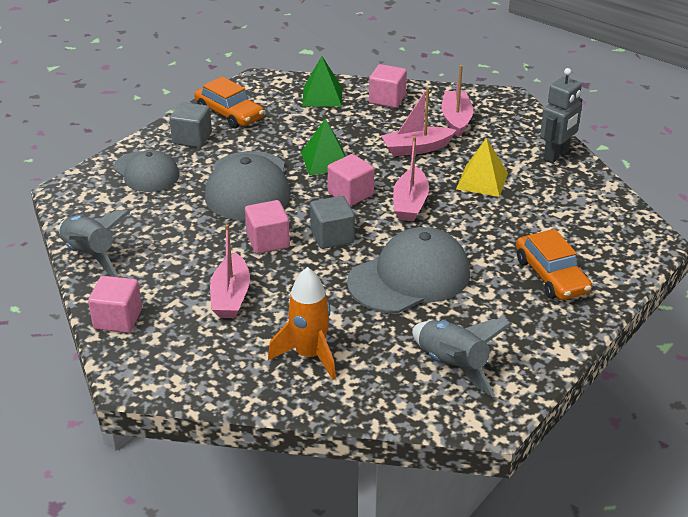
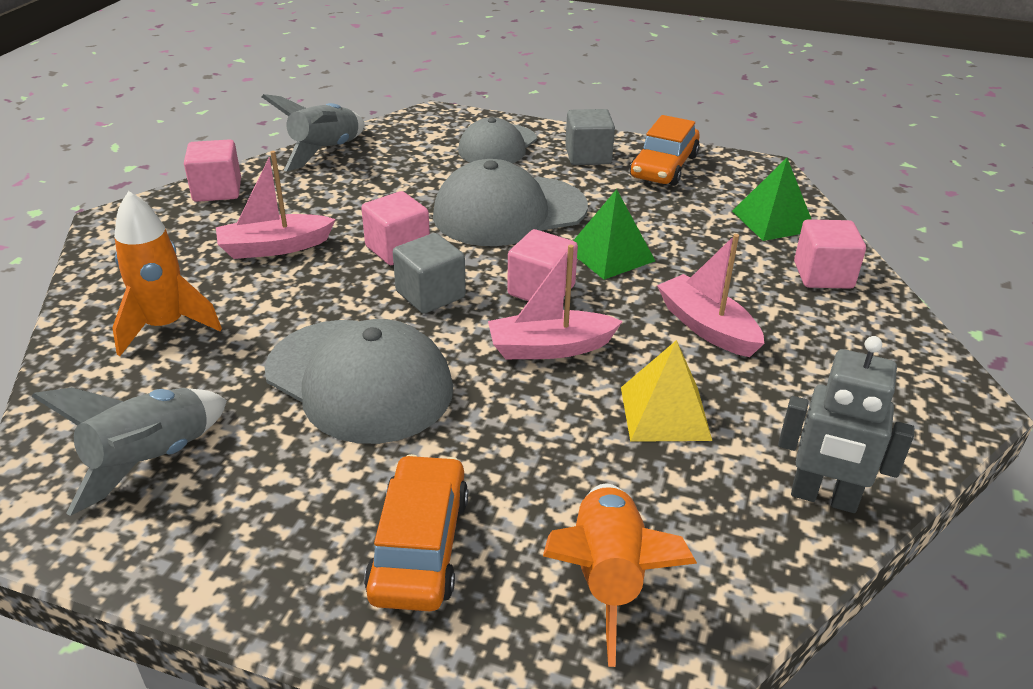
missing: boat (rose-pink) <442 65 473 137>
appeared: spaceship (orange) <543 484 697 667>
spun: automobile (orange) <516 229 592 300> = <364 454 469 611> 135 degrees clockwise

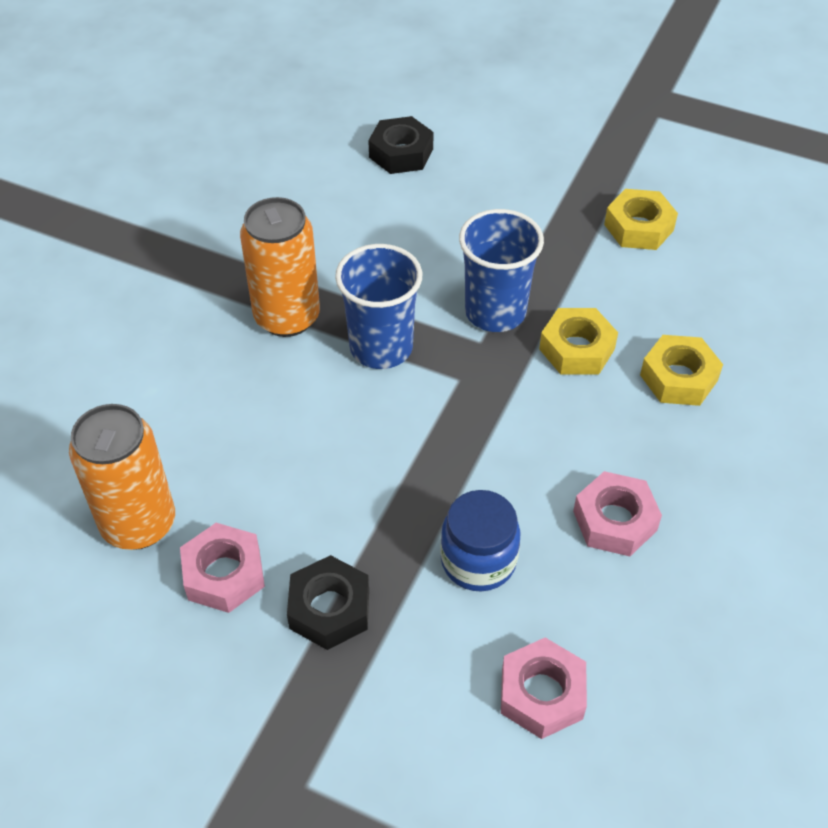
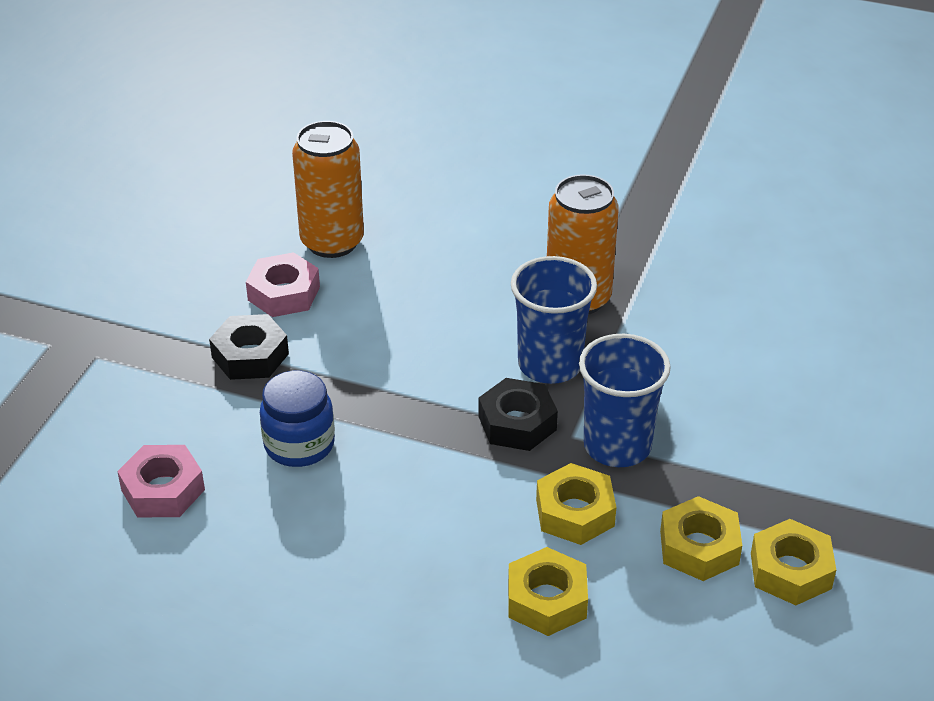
missing: hexagon nut (rose-pink) <573 471 662 556>
appeared: hexagon nut (yellow) <660 496 742 581>
relocated: hexagon nut (jet-black) <368 116 434 174> to <479 378 558 451>

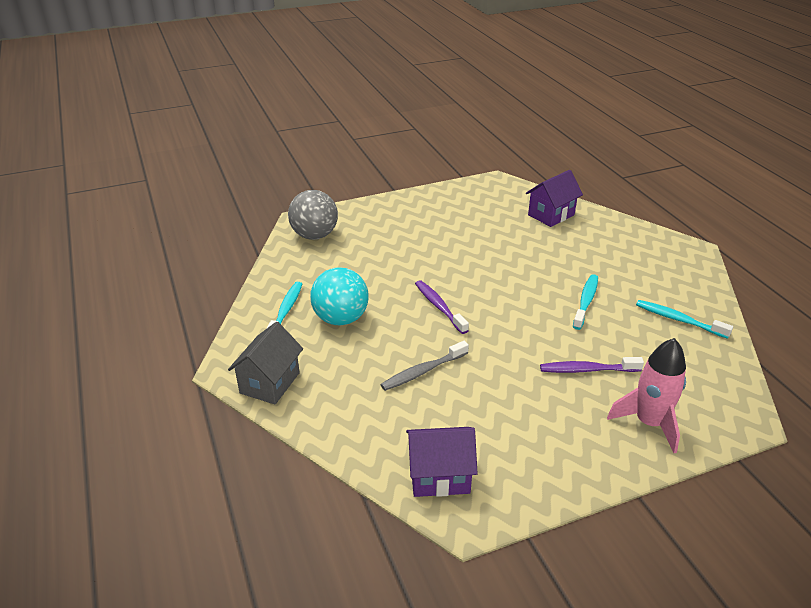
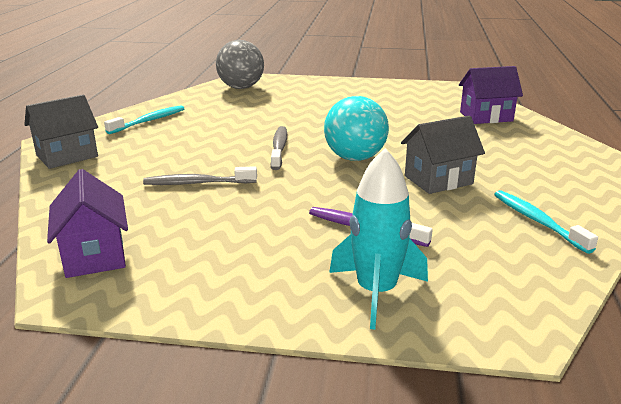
relocated: play ball (aqua) <310 267 368 326> to <324 96 389 161>
exchanged: toothbrush (aqua) <573 274 598 330> to toy house (ash-grey) <401 116 485 194>
colour: toothbrush (royal purple) <415 280 469 334> to toothbrush (ash-grey) <270 126 287 170>; spaceship (rose-pink) <607 338 686 453> to spaceship (aqua) <329 148 428 329>
spun: toy house (royal purple) <406 427 478 497> = <47 169 128 278> 45 degrees clockwise

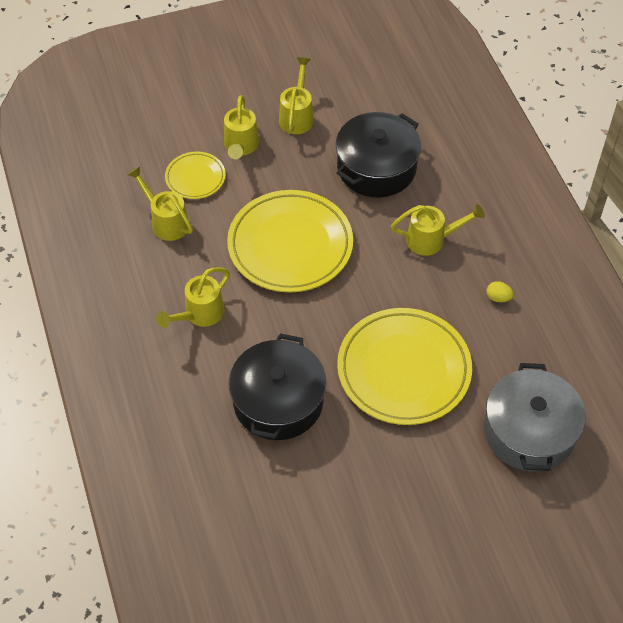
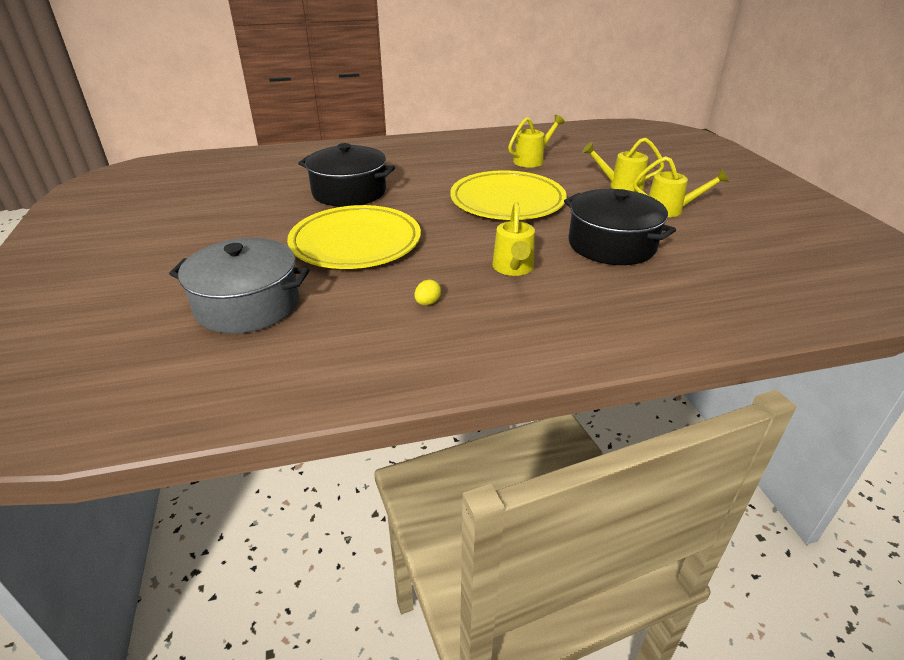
missing: sprinkling can (yellow) <156 267 230 328>; plate (yellow) <165 152 226 199>

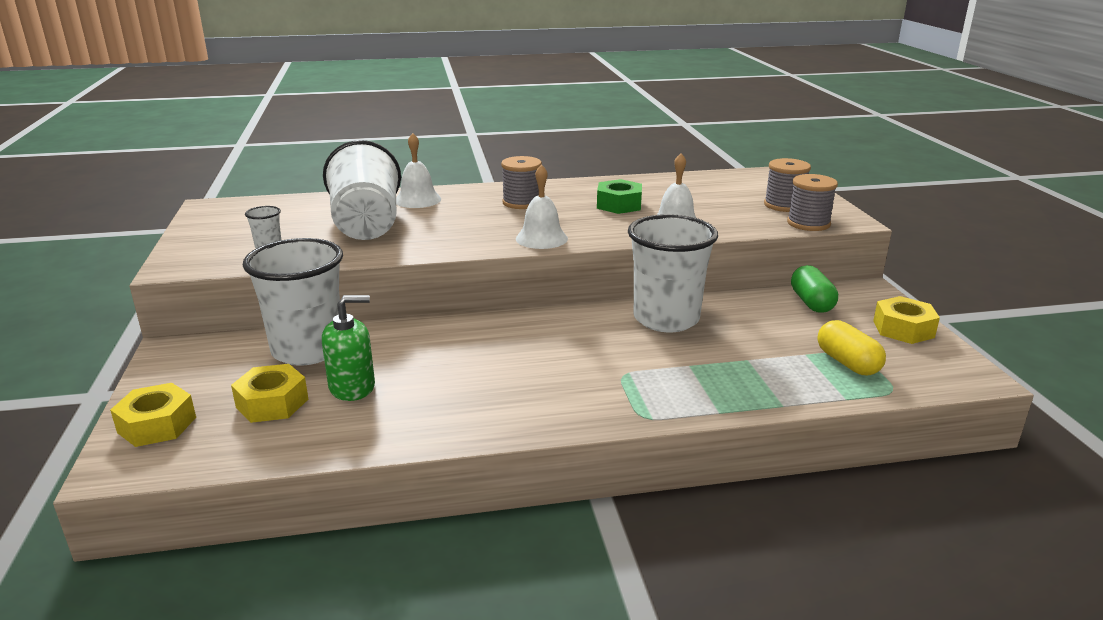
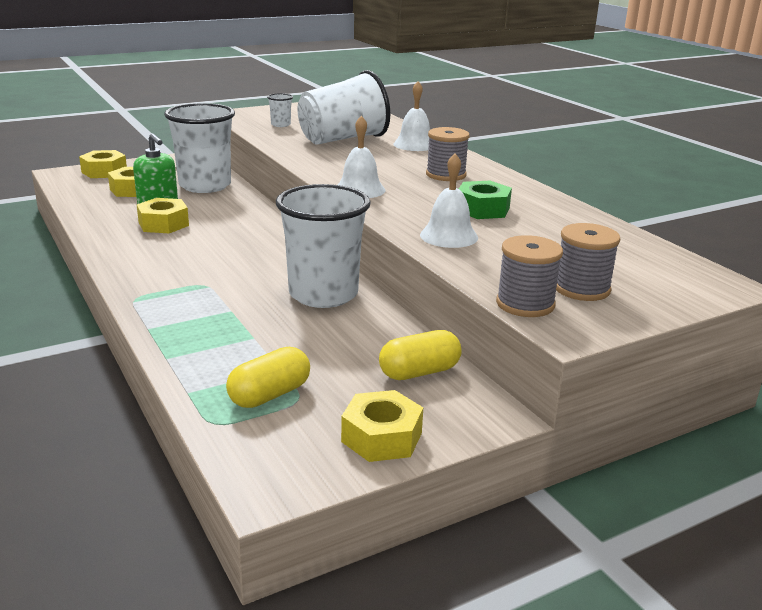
appeared: hexagon nut (yellow) <137 198 189 233>
colour: pill (green) <791 265 838 313> to pill (yellow) <379 330 461 380>

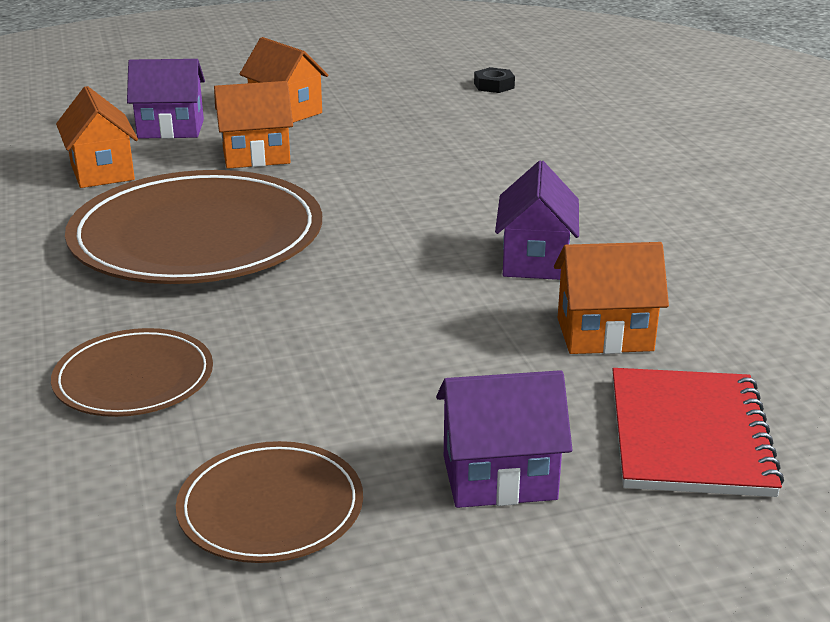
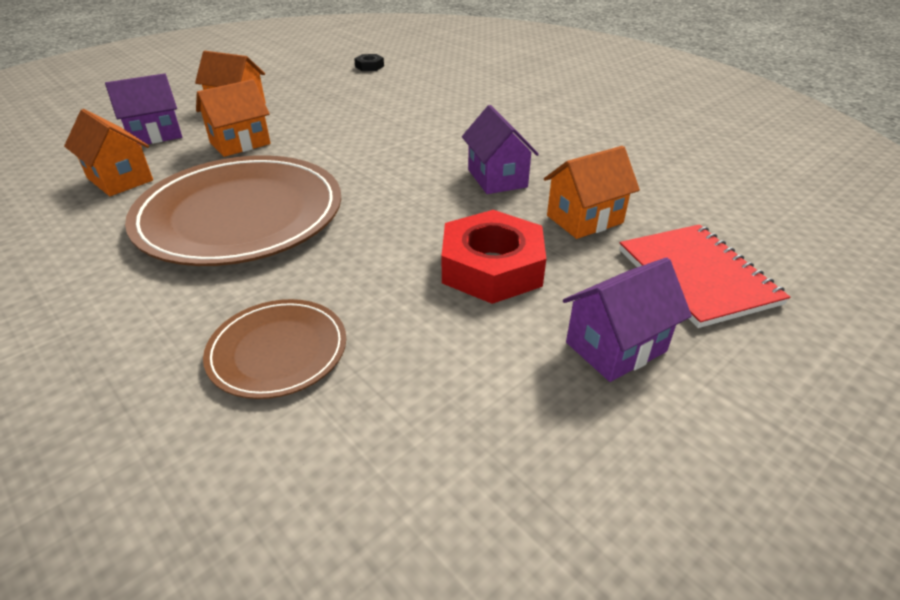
missing: plate (russet) <176 441 363 563>
appeared: hexagon nut (red) <442 210 546 304>

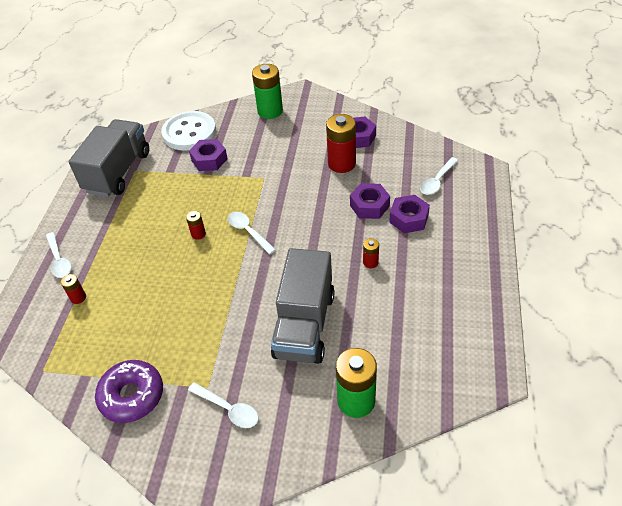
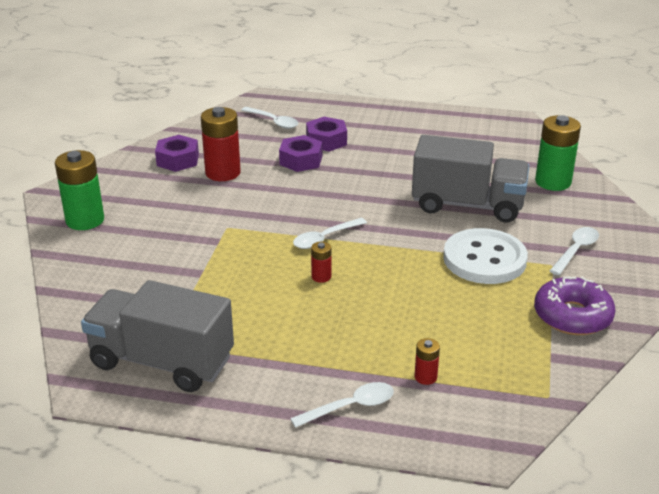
missing: hexagon nut (royal purple) <189 139 228 171>; battery (red) <363 238 379 268>
relocated: sewing button (snow-white) <161 111 216 151> to <443 228 528 284>

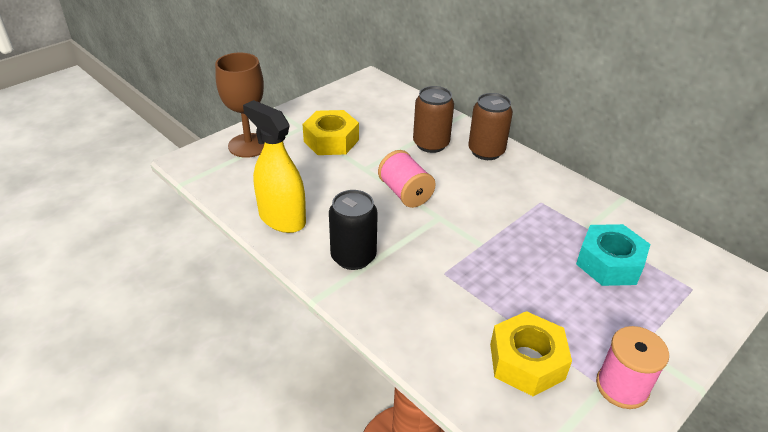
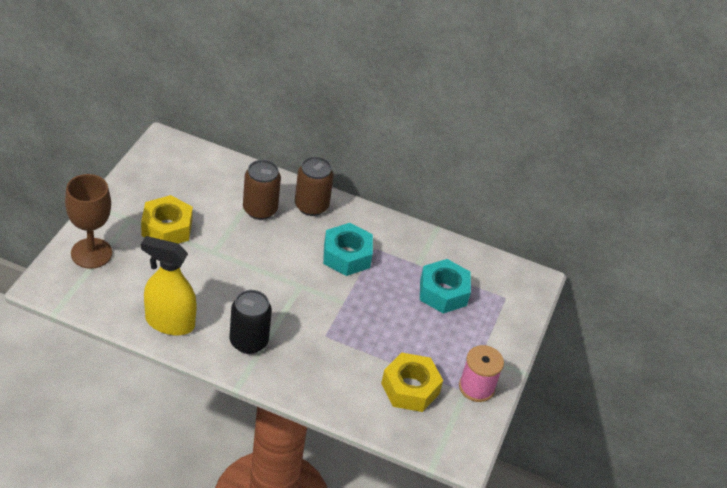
missing: bobbin (rose-pink) <378 150 436 208>
appeared: hexagon nut (aqua) <323 223 373 276>

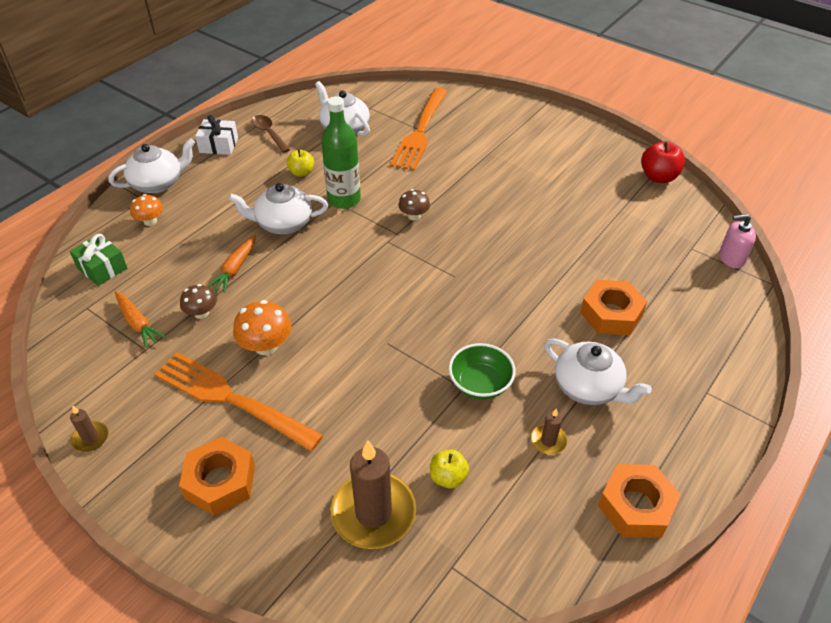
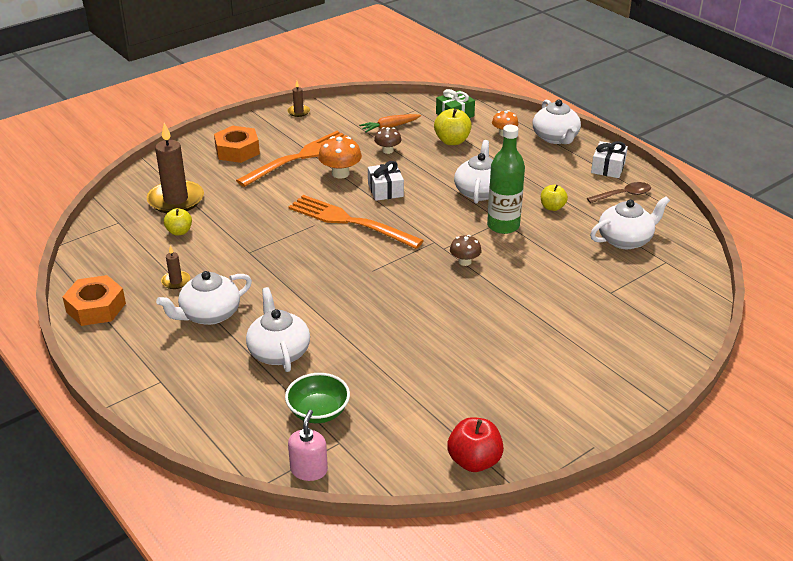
missing: carrot (orange) <207 235 256 293>
appeared: gift (snow-white) <368 161 404 201>; apple fruit (yellow) <434 109 472 145>
relocated: bowl (green) <449 343 516 399> to <285 373 350 423>; fork (orange) <390 88 448 171> to <289 195 424 249>
exchanged: hexagon nut (orange) <580 280 647 335> to tea pot (snow-white) <246 287 310 372>

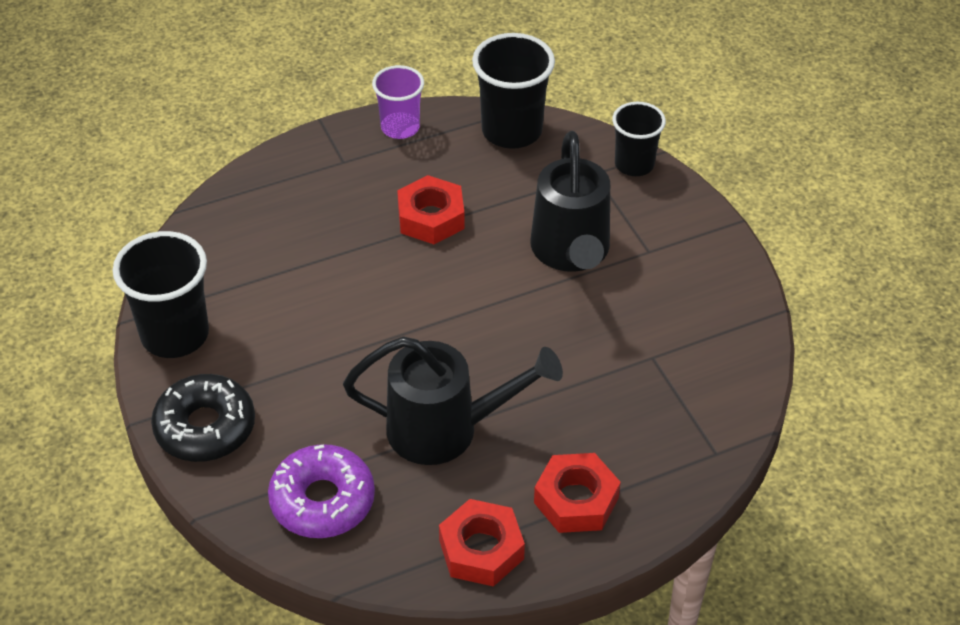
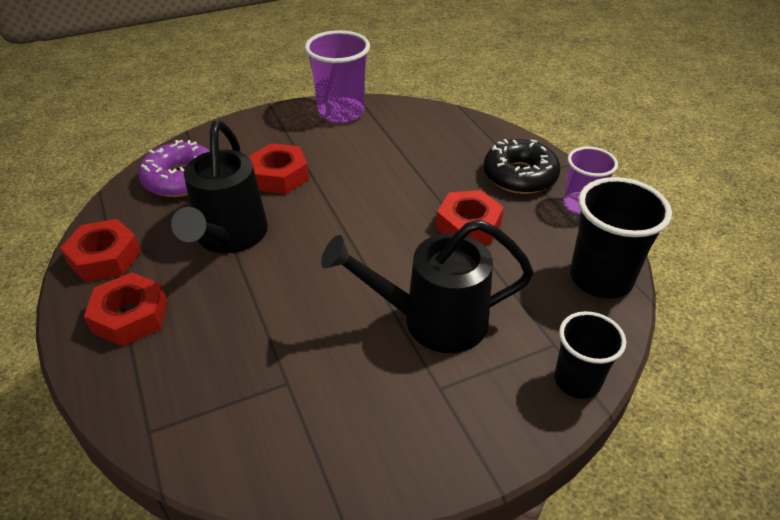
appeared: hexagon nut (red) <248 143 309 194>
relocated: doughnut (jet-black) <151 374 255 462> to <483 139 560 194>
colour: cup (jet-black) <113 231 209 358> to cup (royal purple) <305 30 370 123>

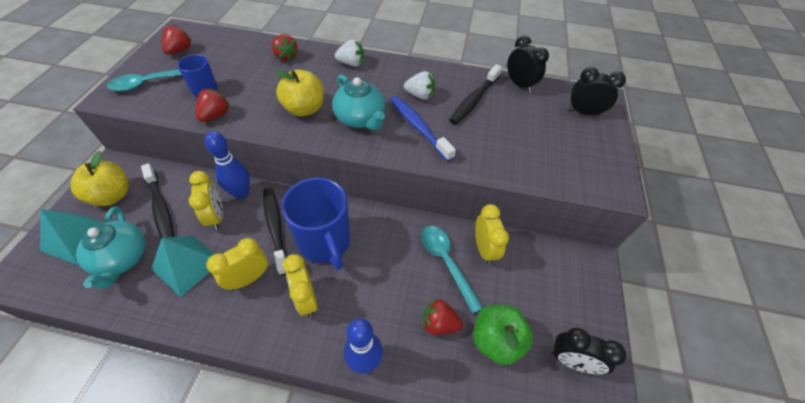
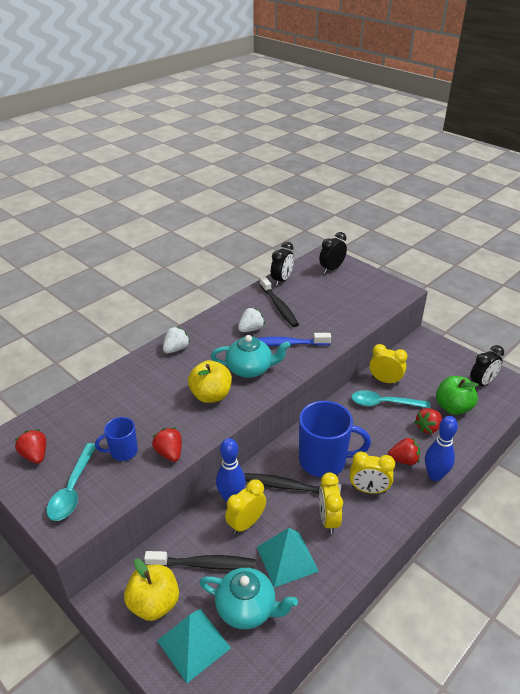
relocated: strawberry (red) <272 34 298 61> to <388 438 420 465>
spun: alarm clock (yellow) <189 171 223 230> = <225 479 266 534> 60 degrees counterclockwise; alarm clock (jet-black) <507 36 549 93> = <271 242 294 286> 120 degrees clockwise

